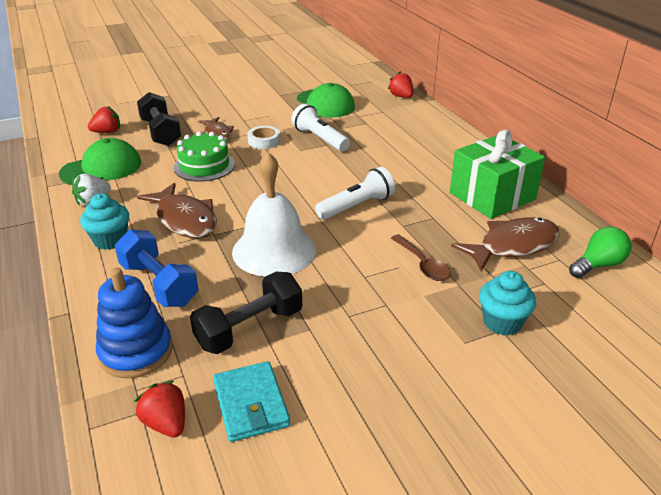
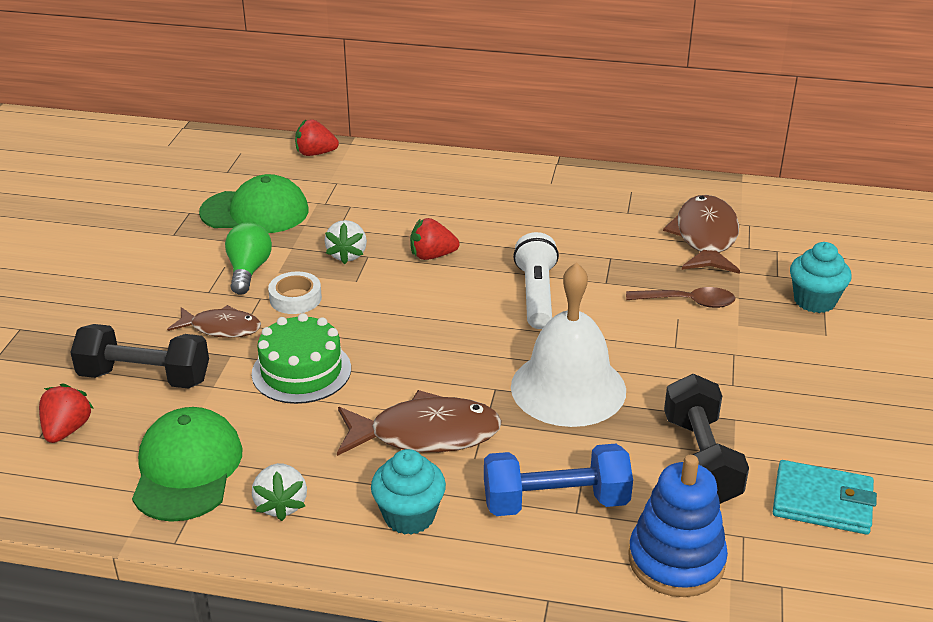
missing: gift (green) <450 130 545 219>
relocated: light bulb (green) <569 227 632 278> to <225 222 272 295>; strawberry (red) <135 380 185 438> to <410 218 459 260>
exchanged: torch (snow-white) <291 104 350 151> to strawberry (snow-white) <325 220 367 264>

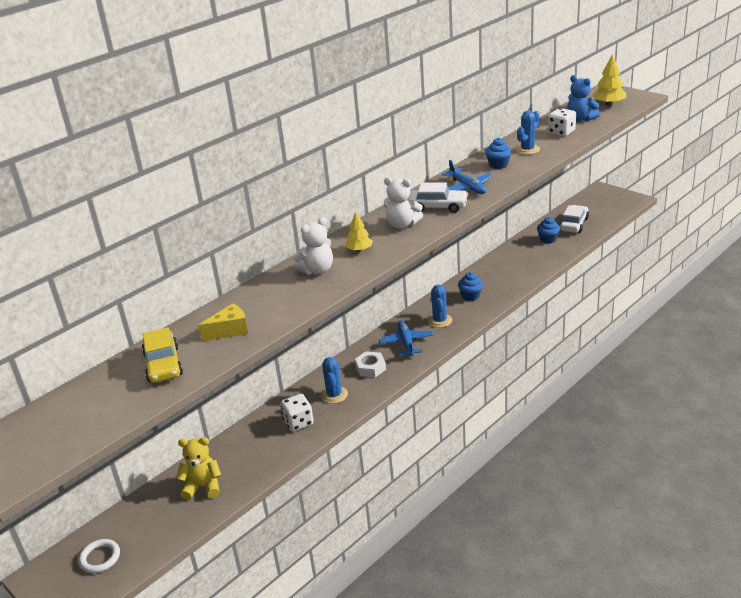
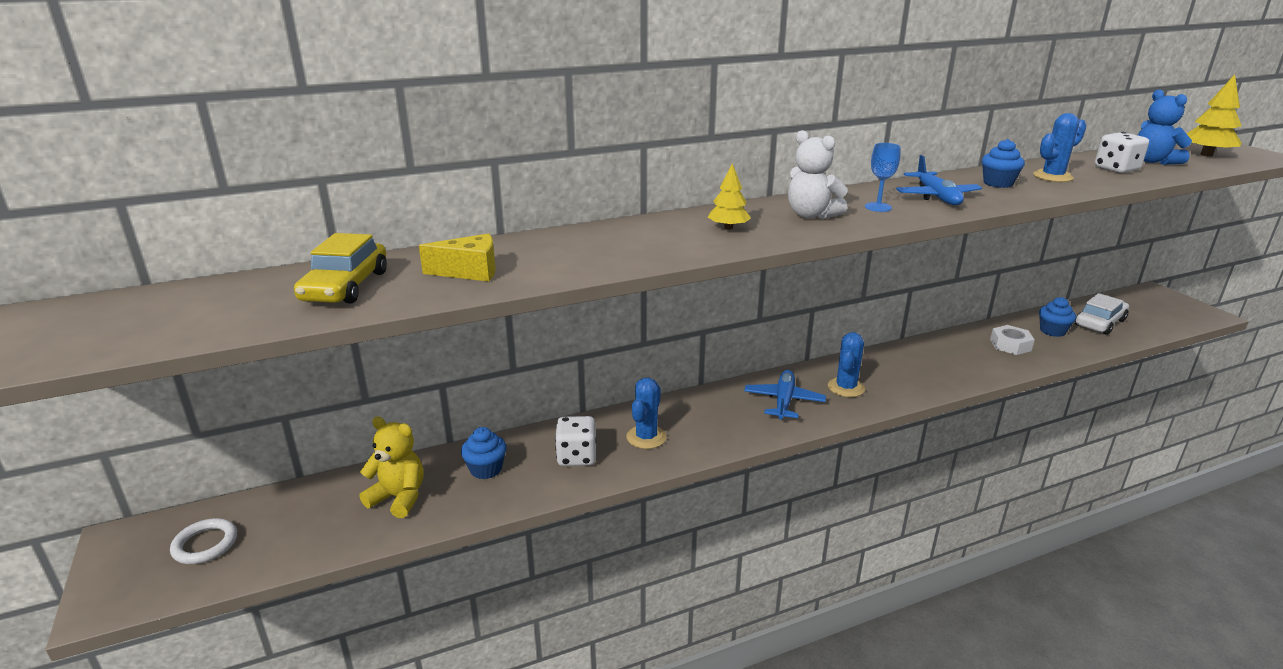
missing: teddy bear (snow-white) <293 217 333 275>
relocated: muffin (blue) <458 272 483 301> to <461 427 507 479>; hexagon nut (snow-white) <355 351 386 377> to <990 325 1035 355>
exchanged: automobile (snow-white) <408 182 468 213> to wine glass (blue) <865 143 901 212>

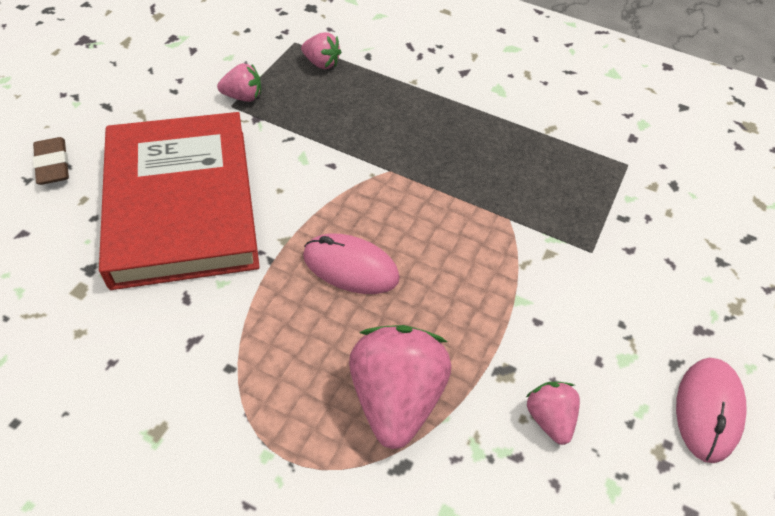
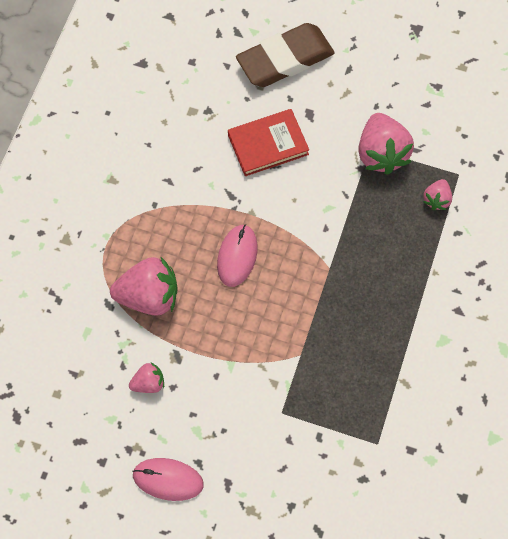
size: hardcover (red) <99 112 260 290> = <228 109 309 176> x0.55; eraser (russet) <33 137 69 185> = <236 23 335 87> x2.07; strawberry (rose-pink) <217 63 261 102> = <358 113 414 175> x1.93

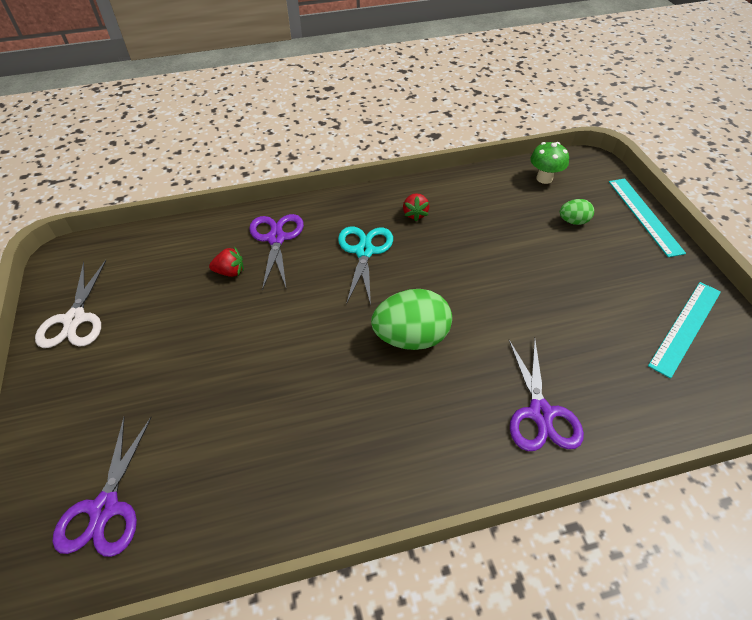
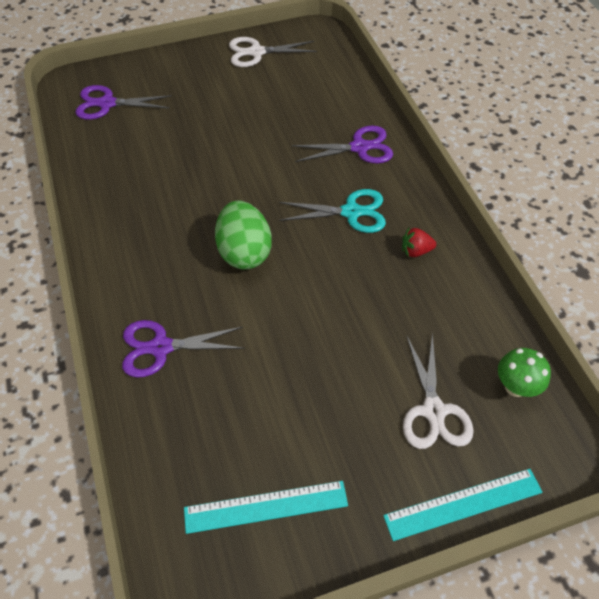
missing: strawberry (red) <209 248 244 277>
exchanged: toy egg (green) <560 199 594 225> to pair of scissors (snow-white) <403 333 474 449>
spun: measuring stick (aqua) <648 282 721 379> = <184 481 348 534> 45 degrees counterclockwise

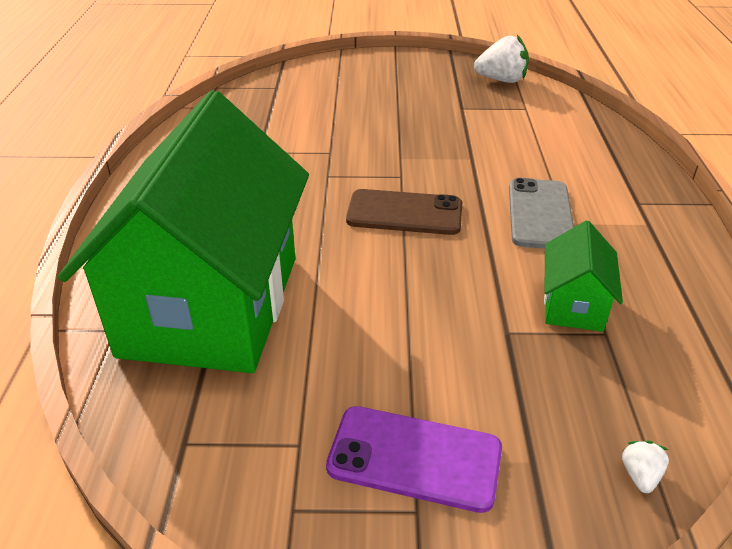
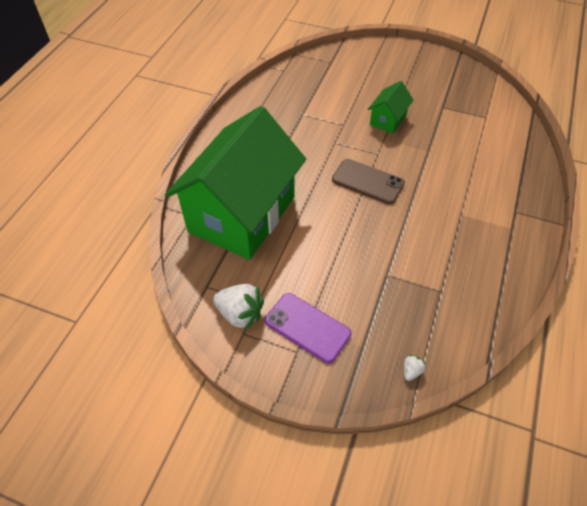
missing: smartphone (ash-grey) <509 178 574 249>
relocated: strawberry (snow-white) <474 35 529 83> to <213 284 264 330>; toy house (green) <544 221 623 332> to <368 81 414 134>

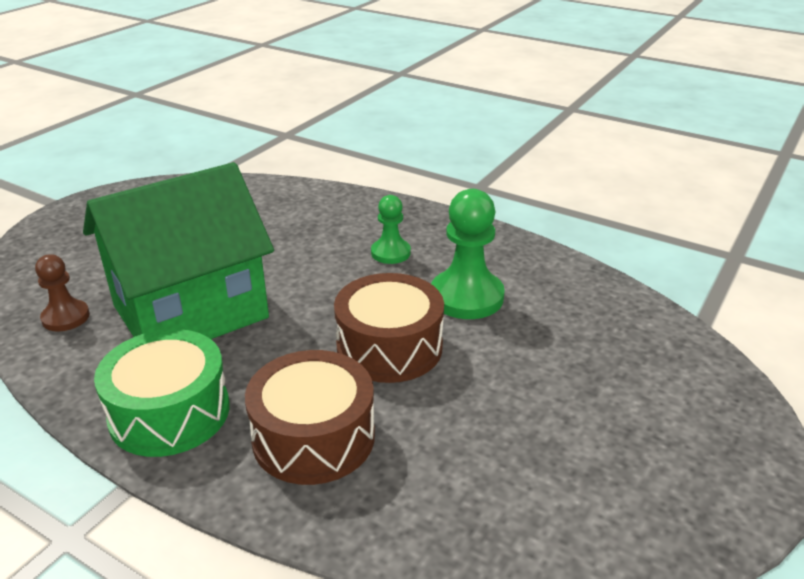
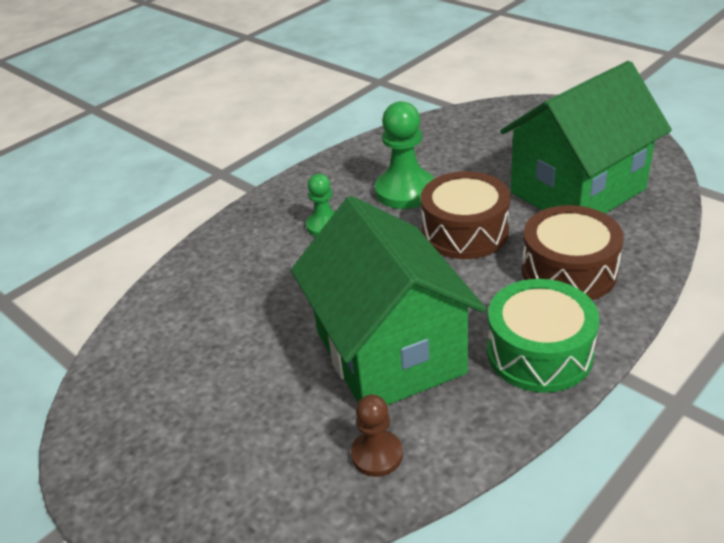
appeared: toy house (green) <500 61 672 214>

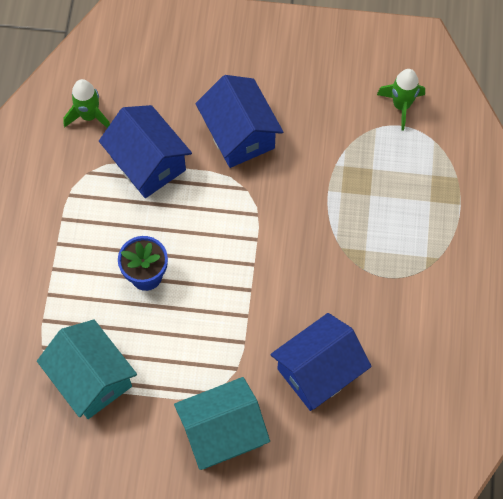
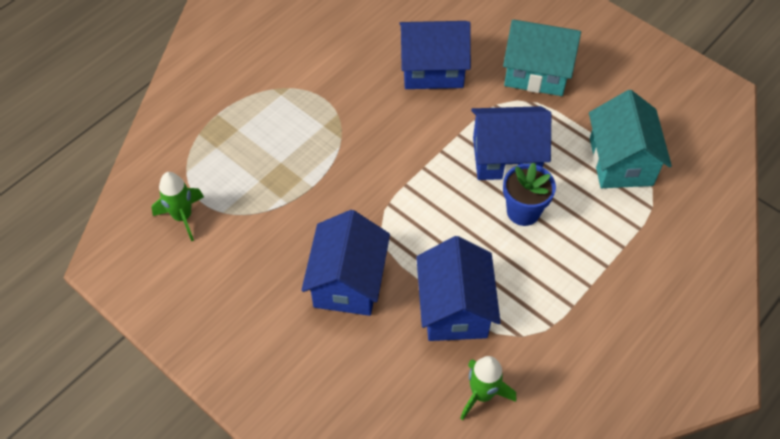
appeared: toy house (blue) <471 106 551 180>

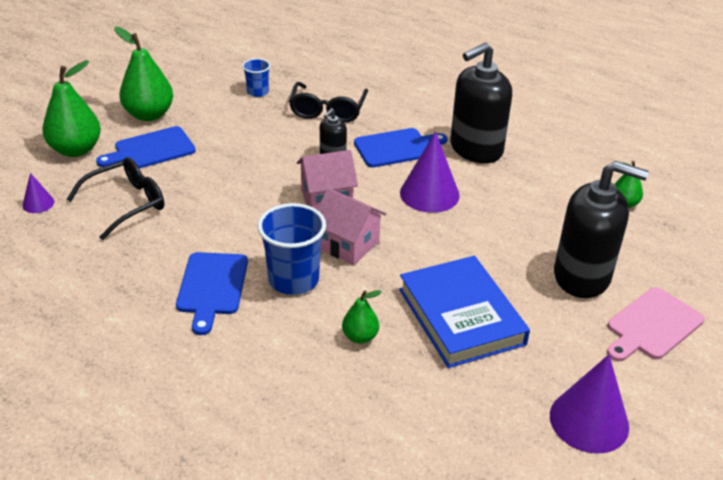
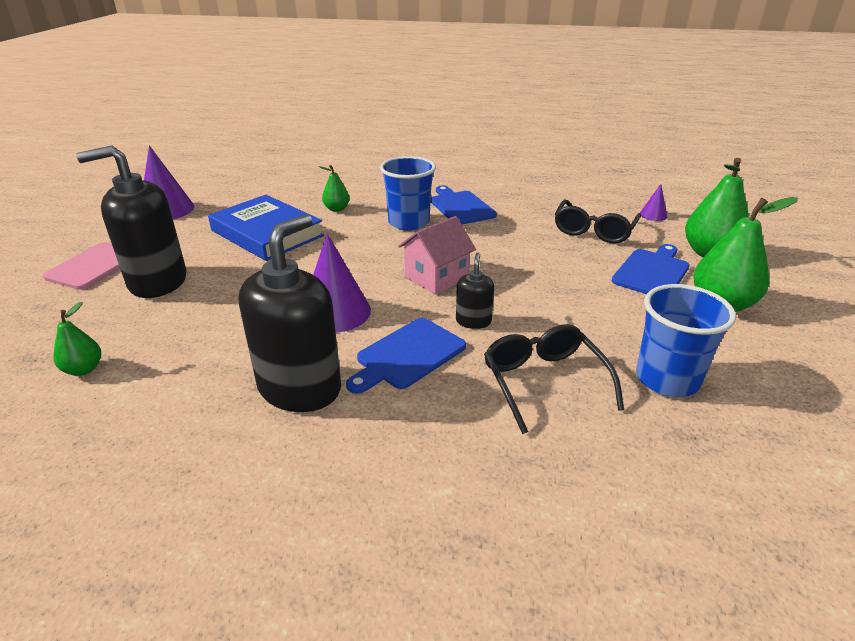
missing: toy house (rose-pink) <317 188 386 265>
size: cup (blue) <242 58 271 97> = <636 284 736 397> x1.81

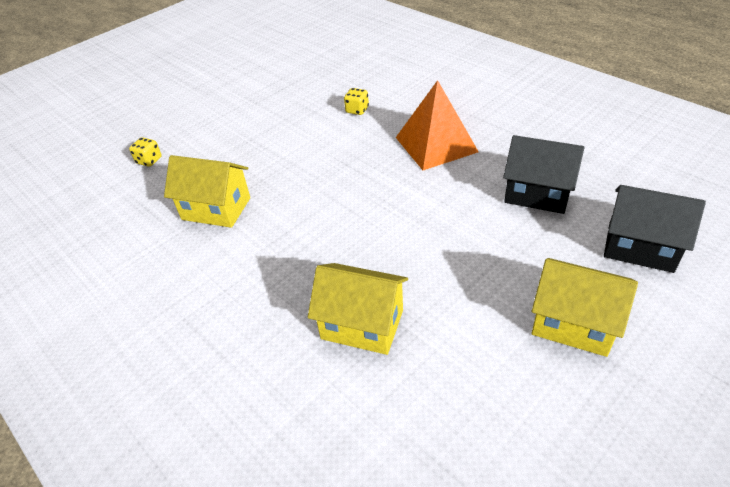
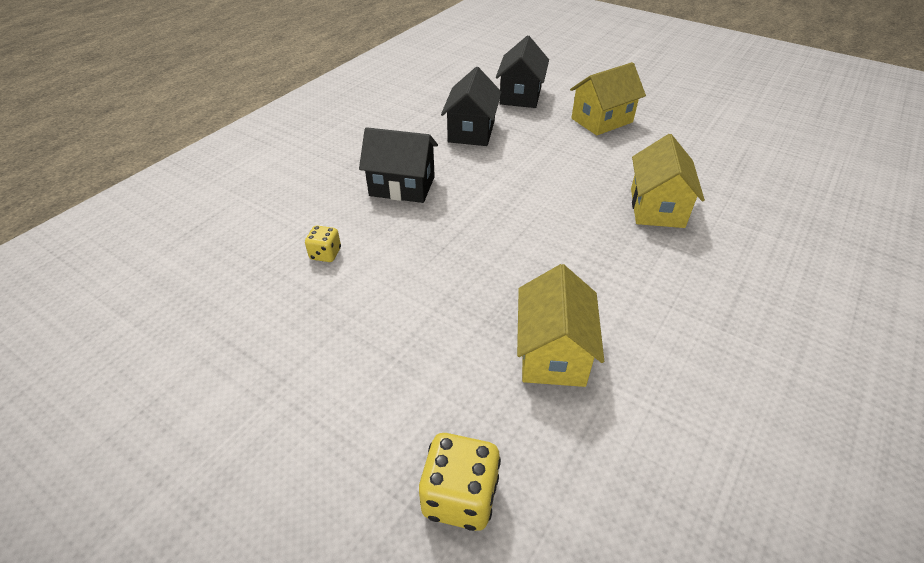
exchanged: solid pyramid (orange) <396 80 479 170> to toy house (jet-black) <359 127 438 203>
spun: toy house (yellow) <532 258 638 357> = <570 62 646 135> 45 degrees clockwise
size: dice (yellow) <129 137 162 167> = <419 433 501 531> x1.71

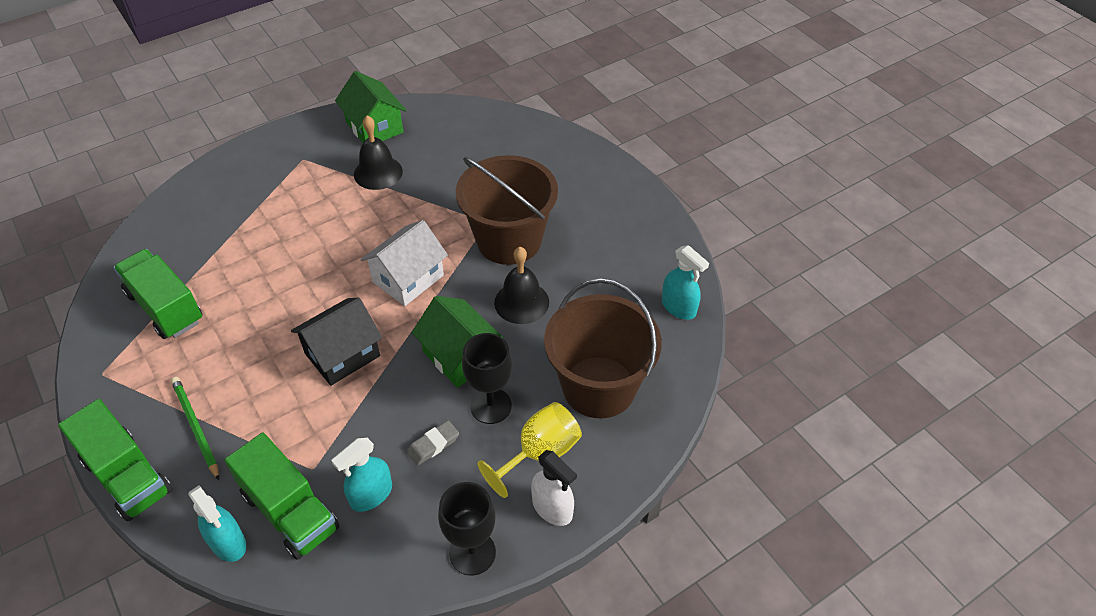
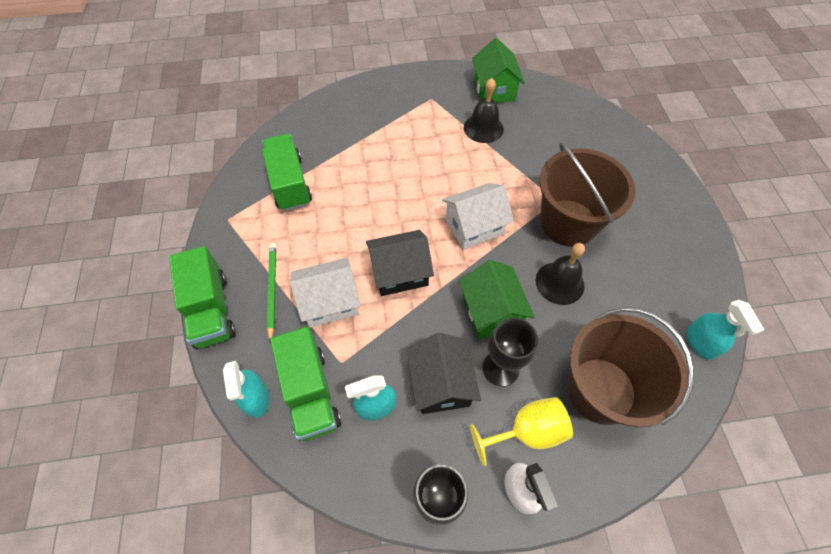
appeared: toy house (snow-white) <290 258 361 328>
exchanged: eraser (ash-grey) <407 420 459 465> to toy house (jet-black) <407 333 481 414>

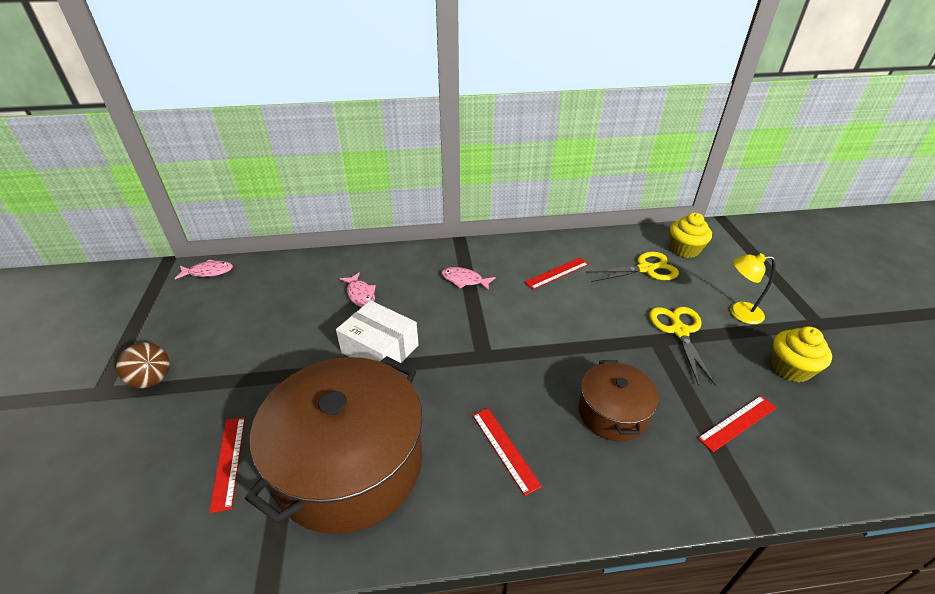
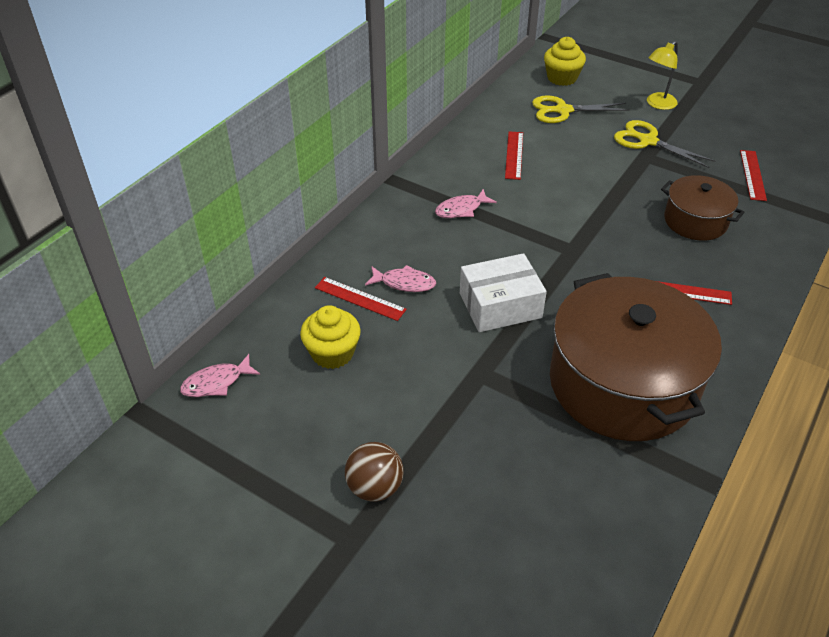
relocated: muffin (yellow) <771 327 832 382> to <300 305 361 369>; measuring stick (red) <209 417 245 513> to <315 277 407 321>
spun: fish (rose-pink) <175 260 233 280> = <180 354 260 397> 150 degrees counterclockwise; pair of scissors (yellow) <586 252 679 282> = <532 95 630 123> 120 degrees counterclockwise

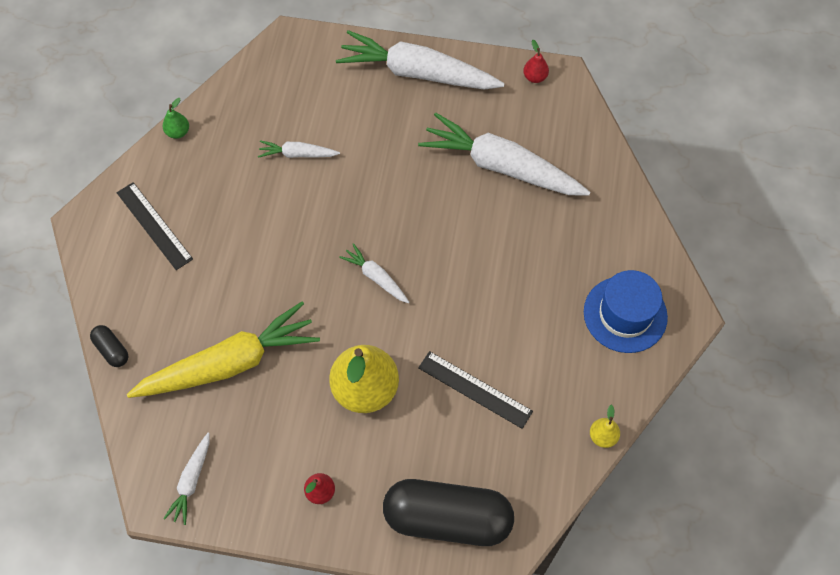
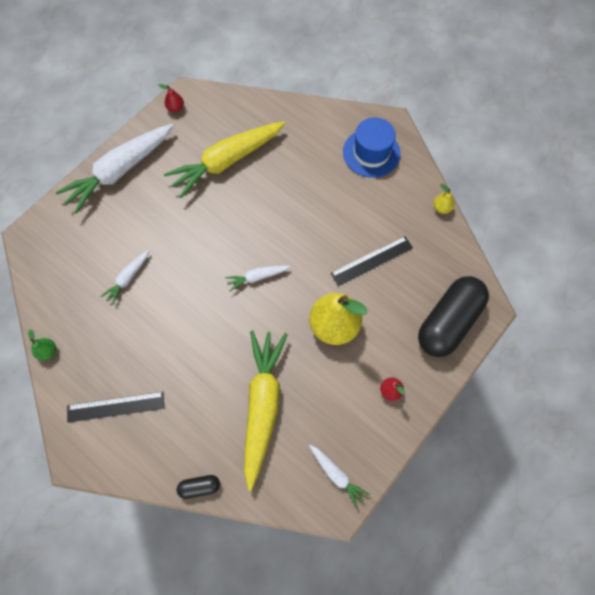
colour: carrot (snow-white) <418 113 590 196> to carrot (yellow) <164 121 285 198>

